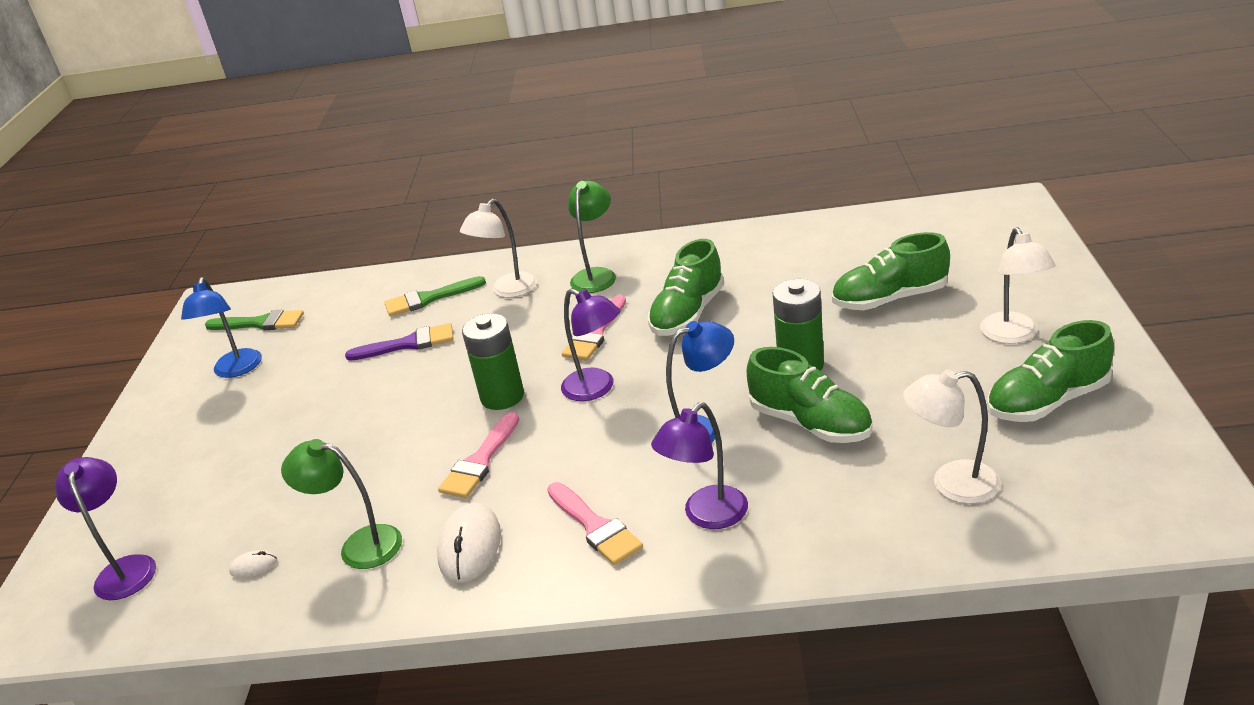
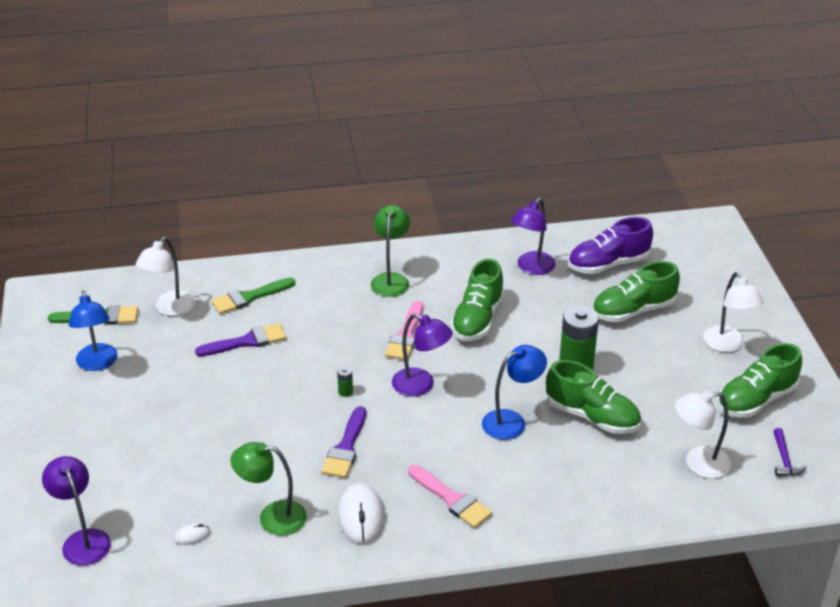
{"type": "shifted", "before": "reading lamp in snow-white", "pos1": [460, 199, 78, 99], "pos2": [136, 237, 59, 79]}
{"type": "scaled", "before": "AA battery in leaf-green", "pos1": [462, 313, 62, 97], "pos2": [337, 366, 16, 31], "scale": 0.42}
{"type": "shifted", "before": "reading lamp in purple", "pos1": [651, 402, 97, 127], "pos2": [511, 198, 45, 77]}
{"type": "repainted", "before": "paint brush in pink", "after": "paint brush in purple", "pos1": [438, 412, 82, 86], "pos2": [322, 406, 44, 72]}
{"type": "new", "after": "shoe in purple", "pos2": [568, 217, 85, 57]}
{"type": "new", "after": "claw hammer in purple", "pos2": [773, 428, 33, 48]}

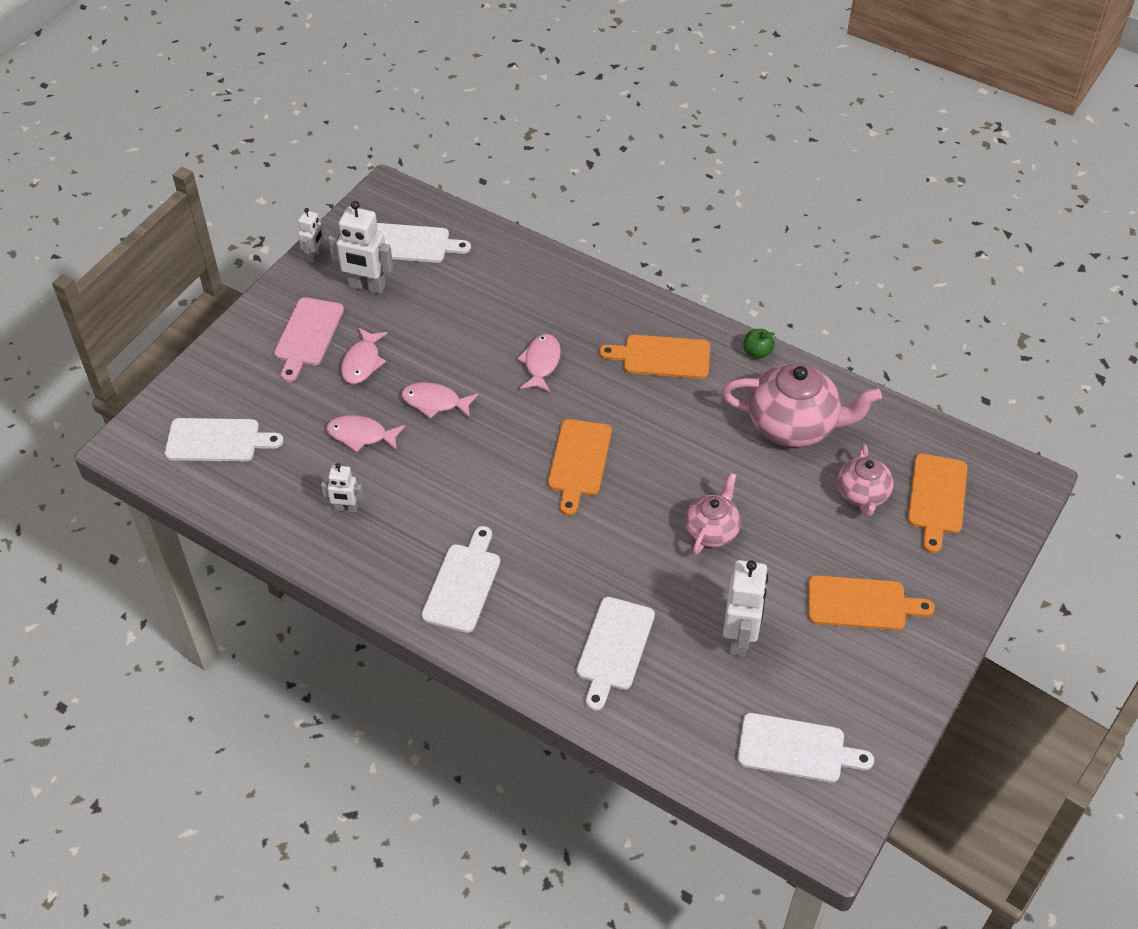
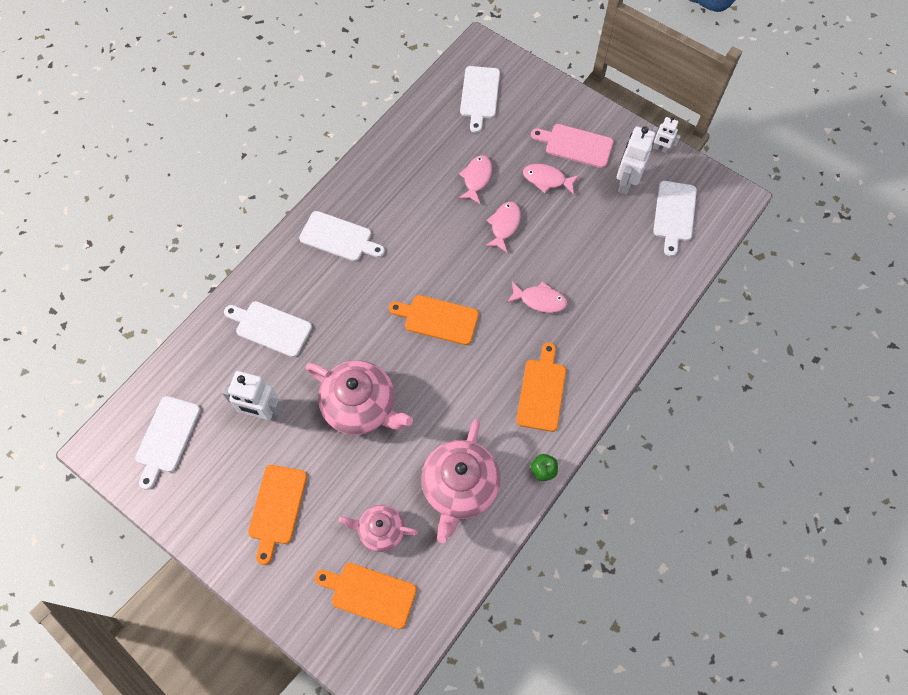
{"type": "gone", "before": "robot in snow-white", "pos1": [321, 463, 43, 50]}
{"type": "scaled", "before": "tea pot in pink", "pos1": [684, 473, 57, 82], "pos2": [306, 360, 107, 75], "scale": 1.71}

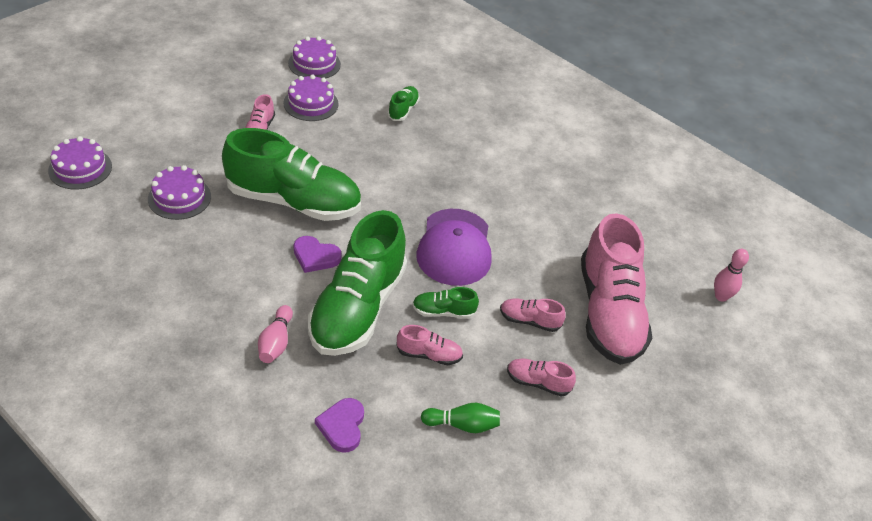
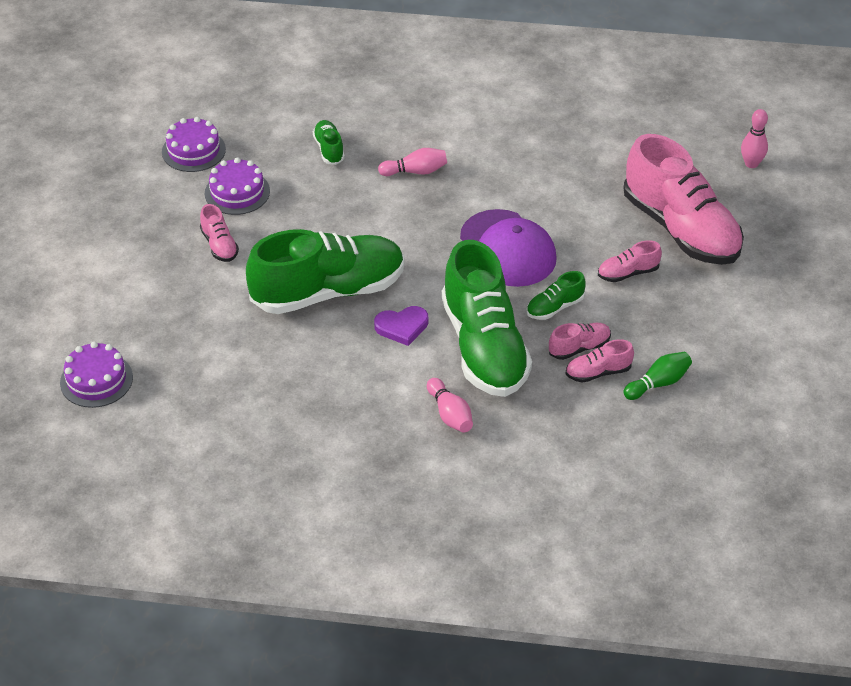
{"type": "gone", "before": "gateau in purple", "pos1": [148, 165, 63, 55]}
{"type": "shifted", "before": "shoe in pink", "pos1": [507, 358, 69, 38], "pos2": [566, 339, 68, 44]}
{"type": "gone", "before": "love heart in purple", "pos1": [315, 398, 49, 55]}
{"type": "new", "after": "tenpin in pink", "pos2": [378, 148, 69, 28]}

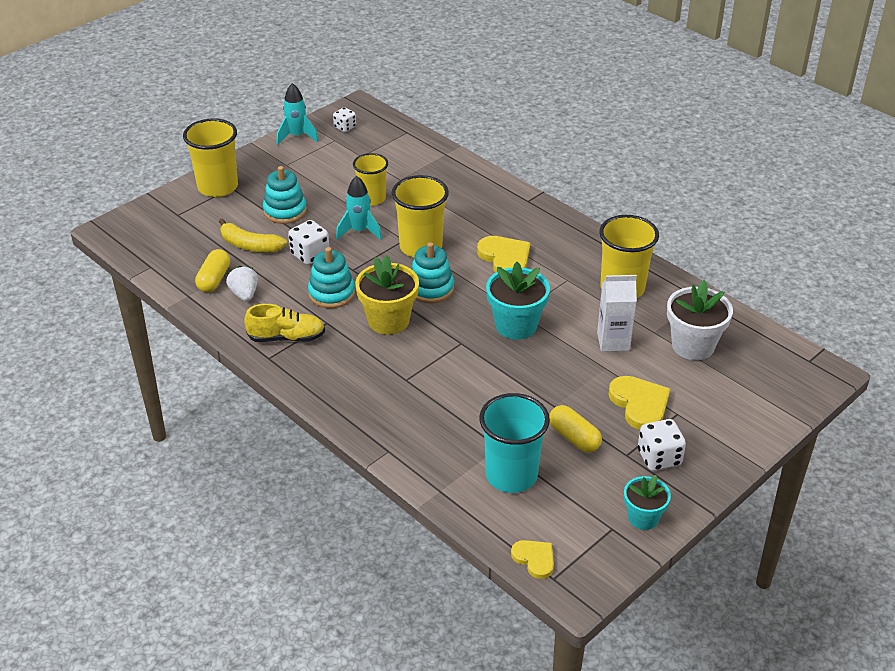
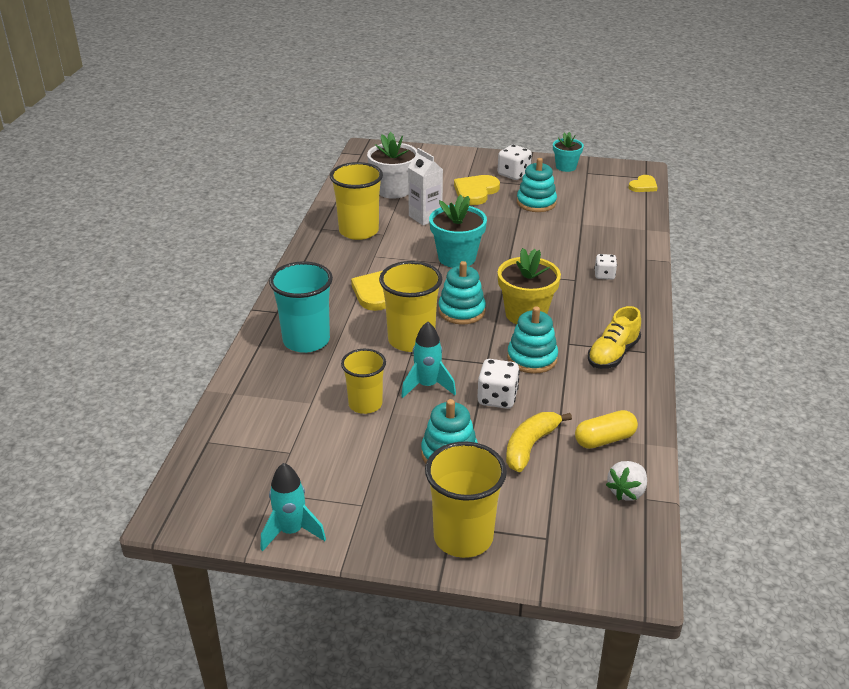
{"type": "shifted", "before": "game die in snow-white", "pos1": [333, 107, 23, 25], "pos2": [594, 254, 23, 26]}
{"type": "rotated", "before": "banana in bright yellow", "pos1": [219, 218, 68, 35], "pos2": [506, 412, 66, 60], "turn": -135}
{"type": "shifted", "before": "strawberry in snow-white", "pos1": [226, 266, 32, 36], "pos2": [606, 461, 41, 40]}
{"type": "rotated", "before": "shoe in bright yellow", "pos1": [244, 304, 81, 38], "pos2": [588, 306, 53, 63], "turn": -105}
{"type": "shifted", "before": "beaker in aqua", "pos1": [479, 393, 71, 100], "pos2": [269, 261, 64, 92]}
{"type": "swapped", "before": "pill in bright yellow", "after": "ring stacker in aqua", "pos1": [549, 405, 53, 48], "pos2": [517, 158, 40, 54]}
{"type": "rotated", "before": "love heart in bright yellow", "pos1": [511, 540, 43, 39], "pos2": [629, 175, 29, 17], "turn": -150}

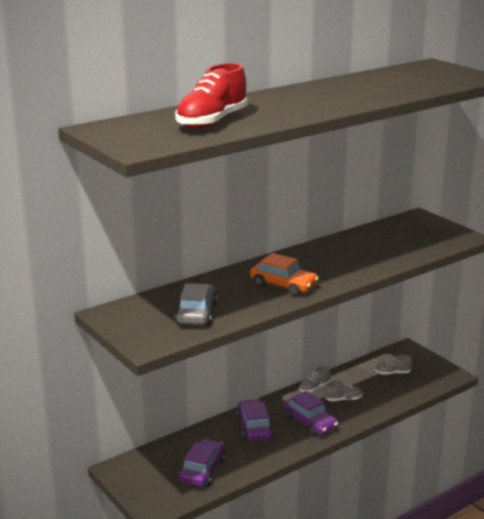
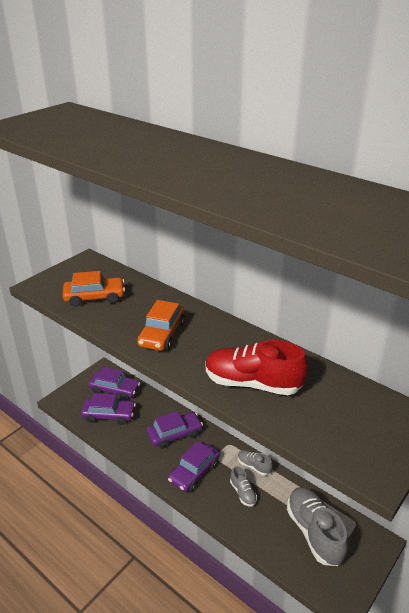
{"type": "shifted", "before": "shoe in scarlet", "pos1": [175, 63, 73, 66], "pos2": [206, 340, 102, 55]}
{"type": "repainted", "before": "car in grey", "after": "car in bright orange", "pos1": [175, 283, 42, 42], "pos2": [62, 271, 63, 36]}
{"type": "scaled", "before": "shoe in grey", "pos1": [375, 355, 38, 20], "pos2": [287, 487, 61, 79], "scale": 2.0}
{"type": "new", "after": "car in purple", "pos2": [89, 367, 51, 34]}

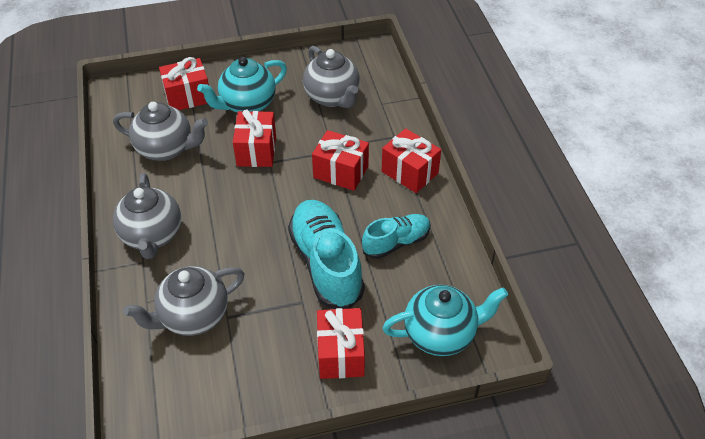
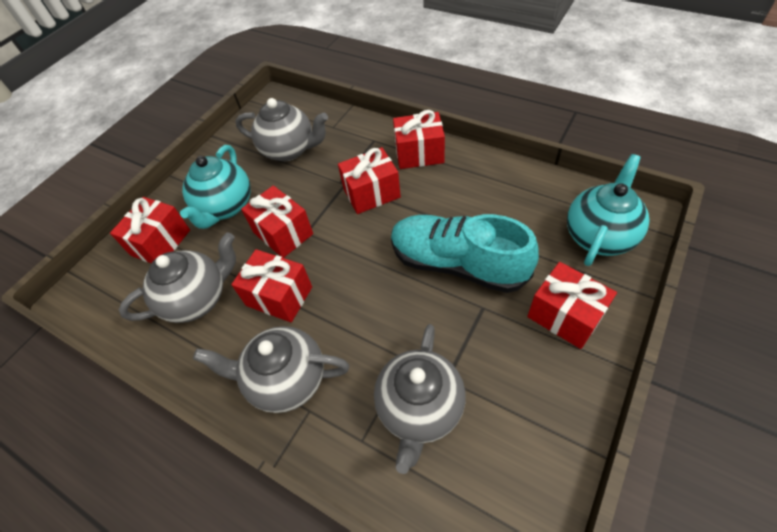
{"type": "rotated", "before": "tea pot in grey", "pos1": [113, 173, 68, 86], "pos2": [193, 326, 156, 87], "turn": 150}
{"type": "gone", "before": "shoe in aqua", "pos1": [362, 214, 69, 45]}
{"type": "new", "after": "gift in scarlet", "pos2": [231, 249, 81, 73]}

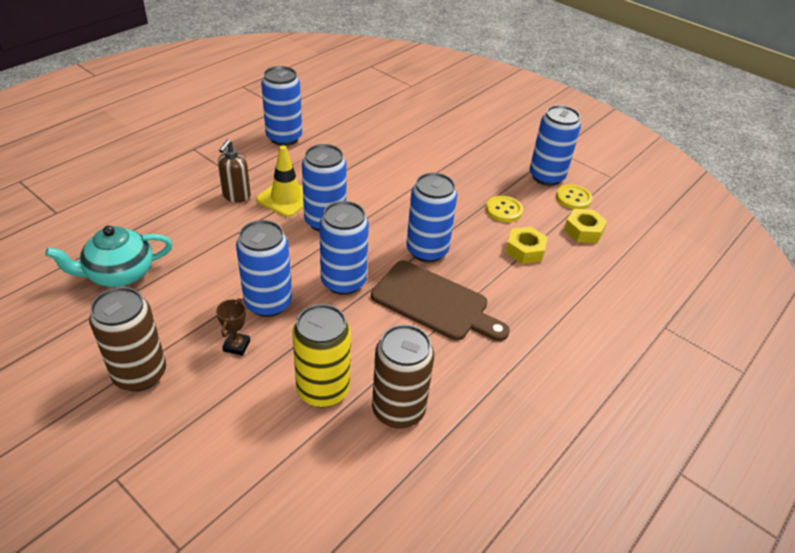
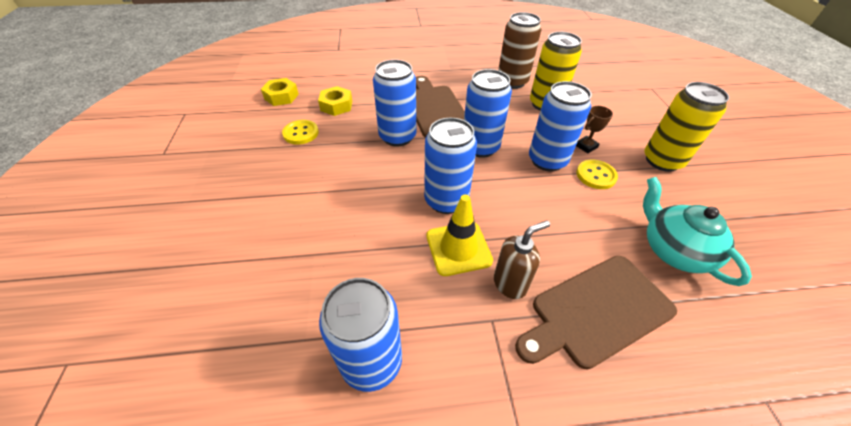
{"type": "gone", "before": "tin in royal blue", "pos1": [529, 105, 52, 81]}
{"type": "shifted", "before": "shirt button in bright yellow", "pos1": [556, 184, 37, 25], "pos2": [576, 160, 42, 29]}
{"type": "rotated", "before": "tea pot in aqua", "pos1": [45, 225, 128, 62], "pos2": [643, 177, 109, 109], "turn": -135}
{"type": "repainted", "before": "tin in brown", "after": "tin in bright yellow", "pos1": [89, 287, 77, 105], "pos2": [645, 82, 84, 90]}
{"type": "new", "after": "bread board in brown", "pos2": [515, 256, 162, 114]}

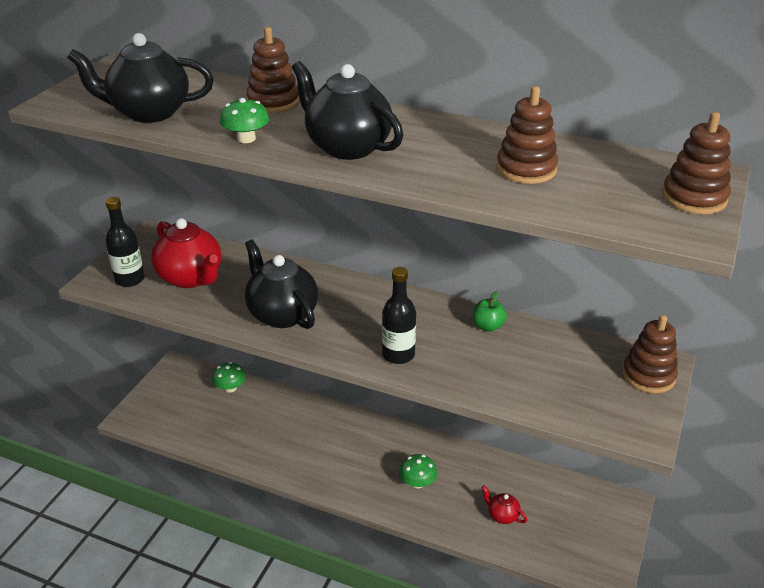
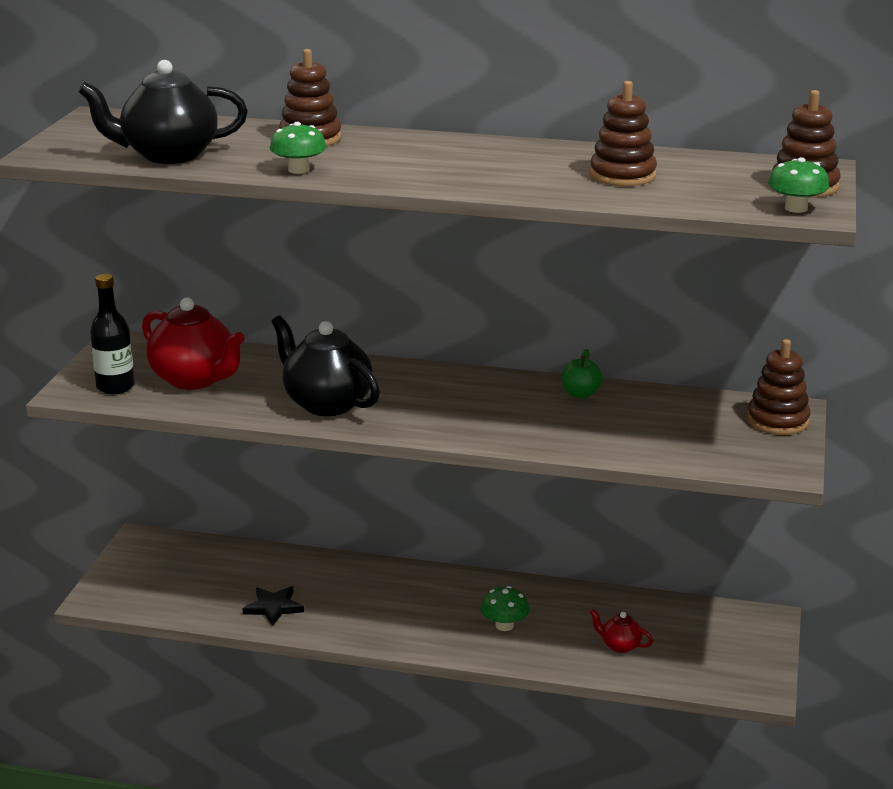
{"type": "gone", "before": "tea pot in jet-black", "pos1": [292, 61, 111, 99]}
{"type": "gone", "before": "drink bottle in jet-black", "pos1": [382, 267, 34, 97]}
{"type": "shifted", "before": "fungus in leaf-green", "pos1": [212, 362, 34, 31], "pos2": [768, 157, 62, 56]}
{"type": "new", "after": "star in jet-black", "pos2": [242, 586, 62, 40]}

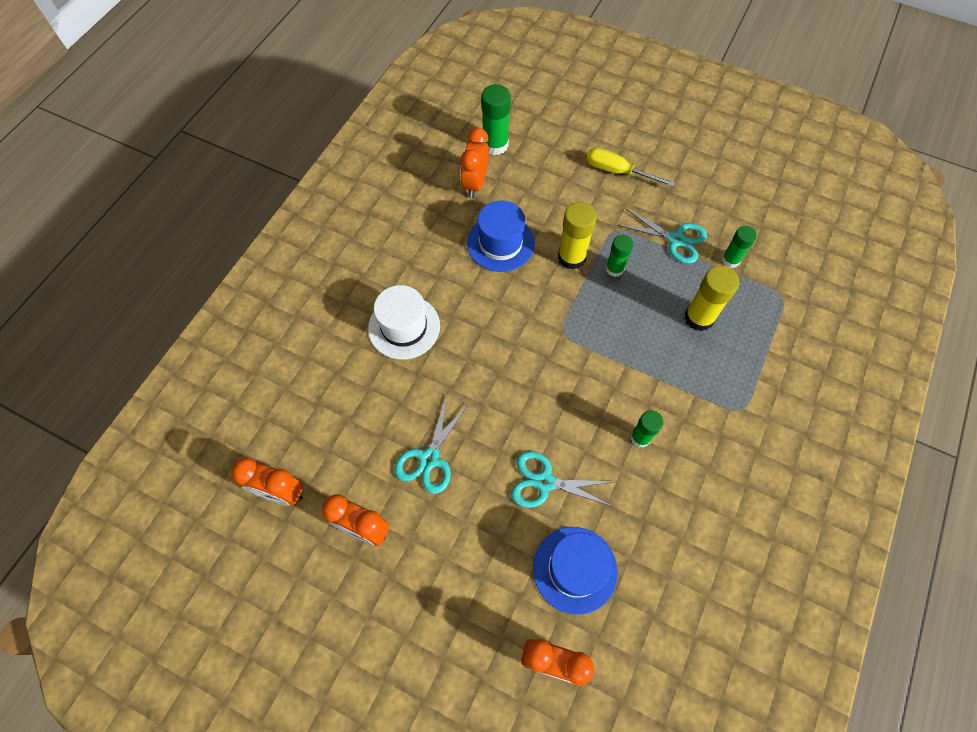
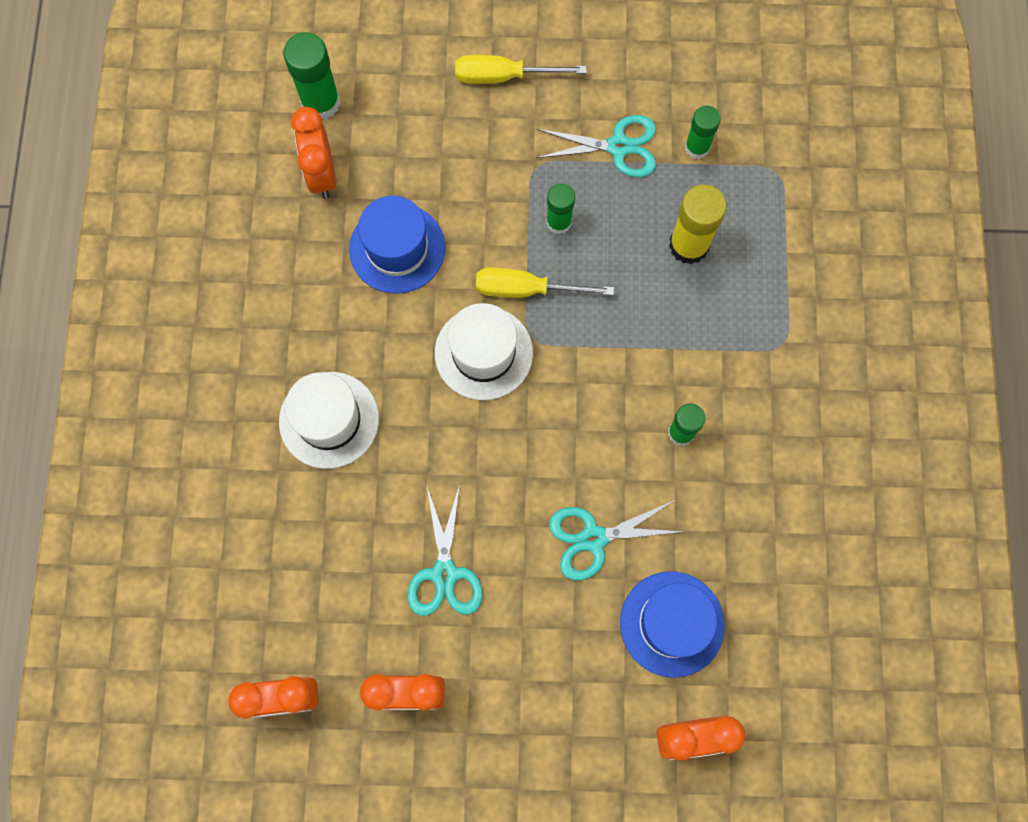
{"type": "gone", "before": "stick of glue in bright yellow", "pos1": [558, 202, 39, 68]}
{"type": "new", "after": "screwdriver in bright yellow", "pos2": [476, 267, 138, 31]}
{"type": "new", "after": "tall hat in snow-white", "pos2": [435, 303, 98, 97]}

